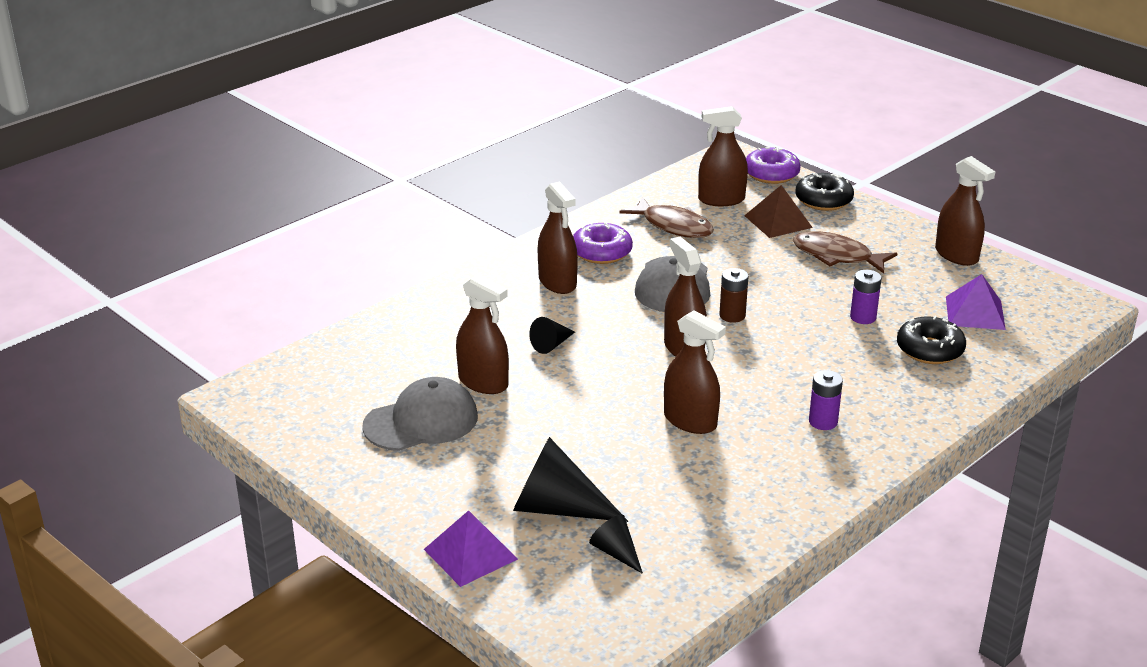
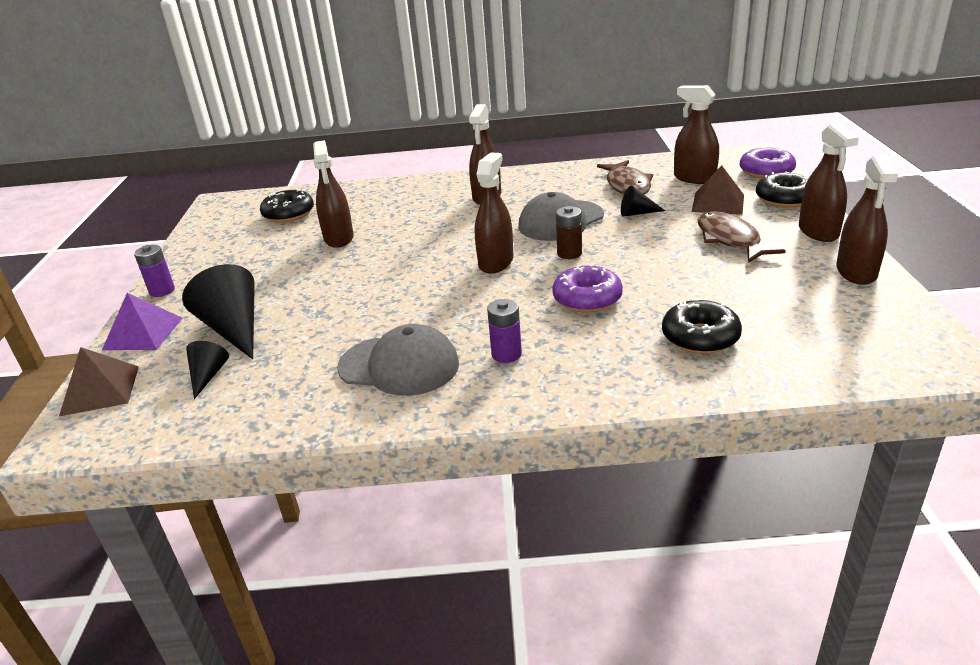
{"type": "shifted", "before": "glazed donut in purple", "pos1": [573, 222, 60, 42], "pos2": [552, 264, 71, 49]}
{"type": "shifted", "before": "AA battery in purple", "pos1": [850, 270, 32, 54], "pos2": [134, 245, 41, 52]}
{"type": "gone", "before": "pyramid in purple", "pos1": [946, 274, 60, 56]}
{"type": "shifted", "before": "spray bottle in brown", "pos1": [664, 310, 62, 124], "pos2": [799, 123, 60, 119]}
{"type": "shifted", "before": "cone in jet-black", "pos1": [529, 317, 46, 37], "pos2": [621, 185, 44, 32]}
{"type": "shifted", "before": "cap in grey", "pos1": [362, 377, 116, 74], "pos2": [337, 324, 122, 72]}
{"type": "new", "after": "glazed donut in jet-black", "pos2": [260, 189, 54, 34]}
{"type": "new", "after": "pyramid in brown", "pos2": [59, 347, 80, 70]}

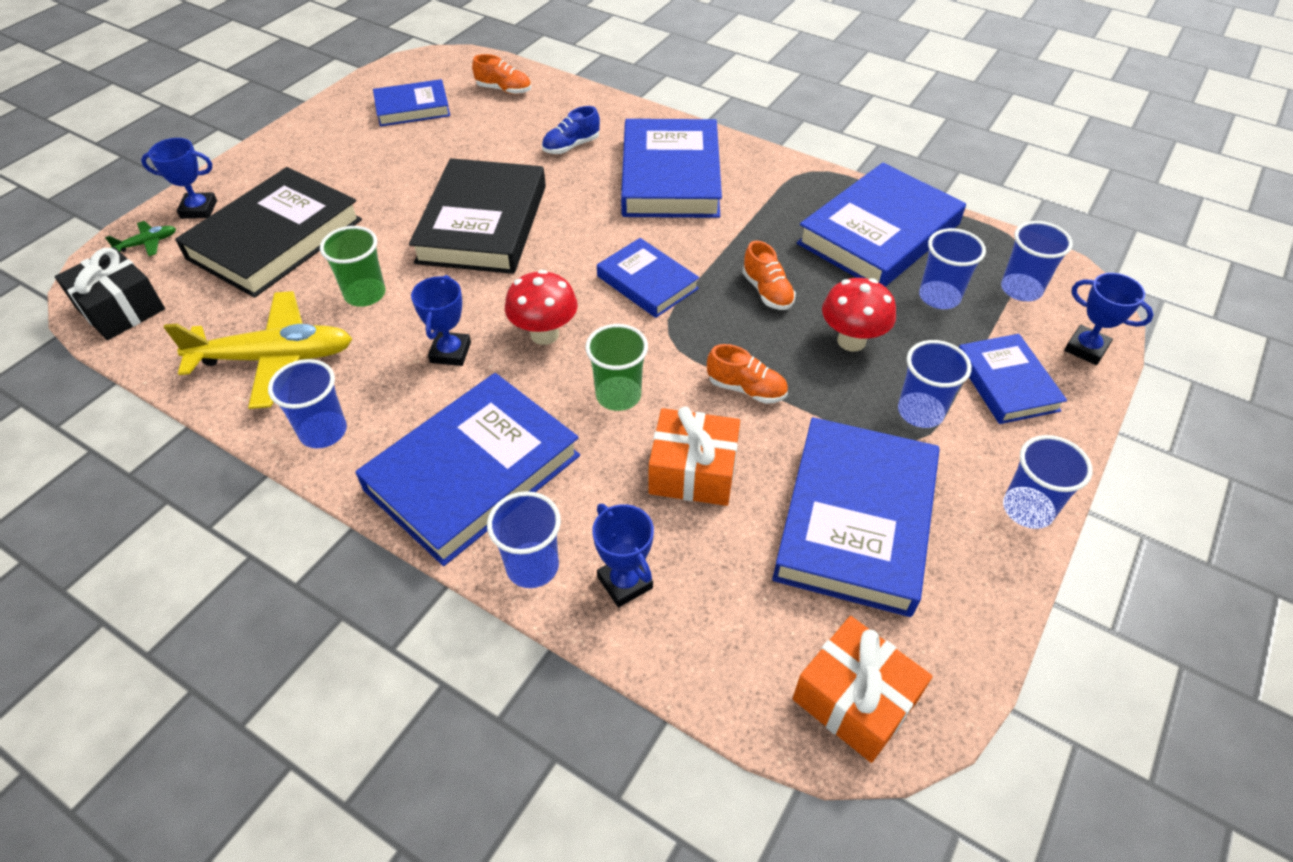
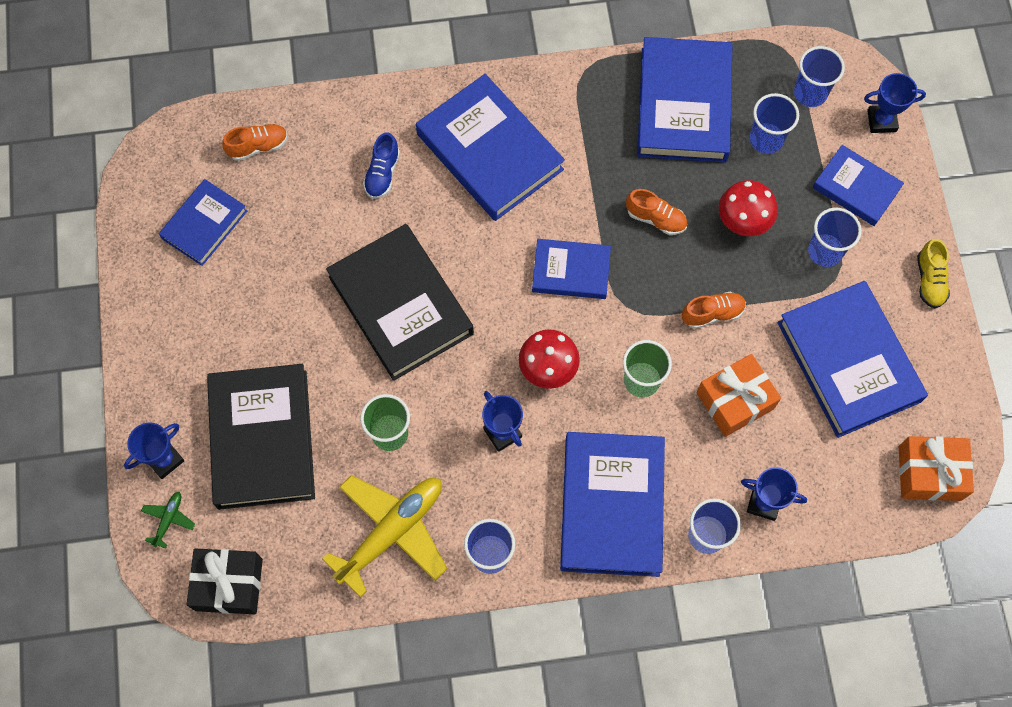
{"type": "swapped", "before": "beaker in royal blue", "after": "shoe in bright yellow", "pos1": [1003, 435, 90, 94], "pos2": [917, 239, 33, 70]}

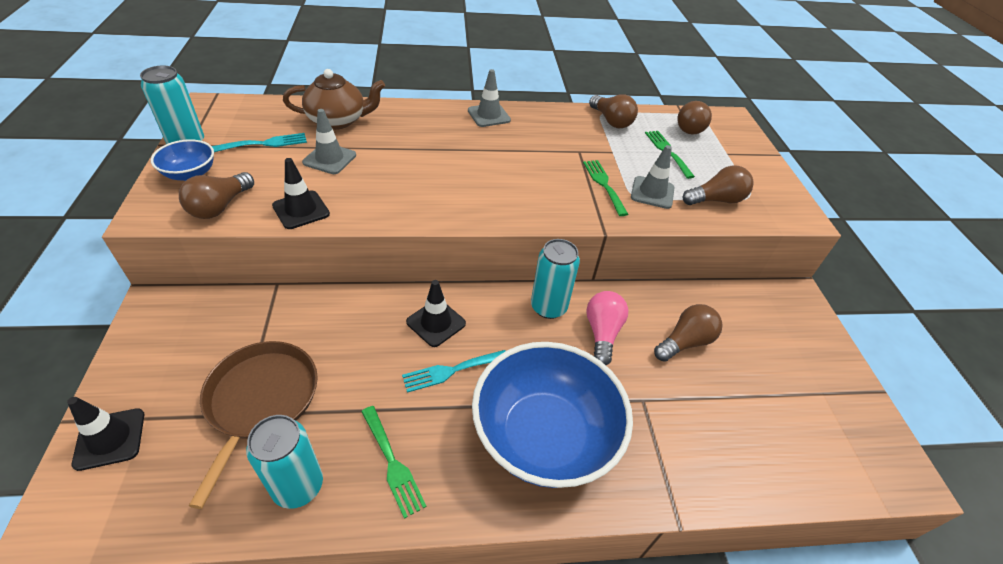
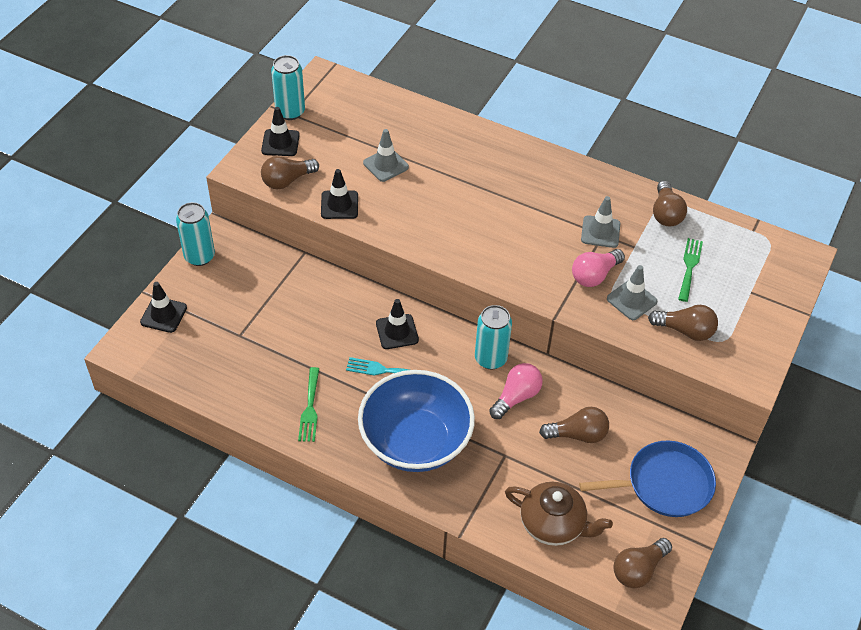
{"type": "shifted", "before": "tea pot in brown", "pos1": [283, 69, 102, 61], "pos2": [505, 482, 108, 64]}
{"type": "shifted", "before": "road cone in grey", "pos1": [468, 69, 43, 58], "pos2": [581, 196, 39, 52]}
{"type": "shifted", "before": "light bulb in brown", "pos1": [678, 101, 34, 33], "pos2": [613, 538, 59, 50]}
{"type": "gone", "before": "dinner fork in aqua", "pos1": [212, 133, 95, 19]}
{"type": "swapped", "before": "deep dish in royal blue", "after": "road cone in jet-black", "pos1": [151, 139, 63, 42], "pos2": [261, 107, 39, 49]}
{"type": "swapped", "before": "dinner fork in leaf-green", "after": "light bulb in pink", "pos1": [583, 160, 45, 56], "pos2": [572, 249, 53, 38]}
{"type": "gone", "before": "pan in brown", "pos1": [189, 341, 129, 168]}
{"type": "shifted", "before": "tin in aqua", "pos1": [246, 415, 77, 94], "pos2": [176, 202, 39, 64]}
{"type": "new", "after": "pan in royal blue", "pos2": [579, 441, 137, 76]}

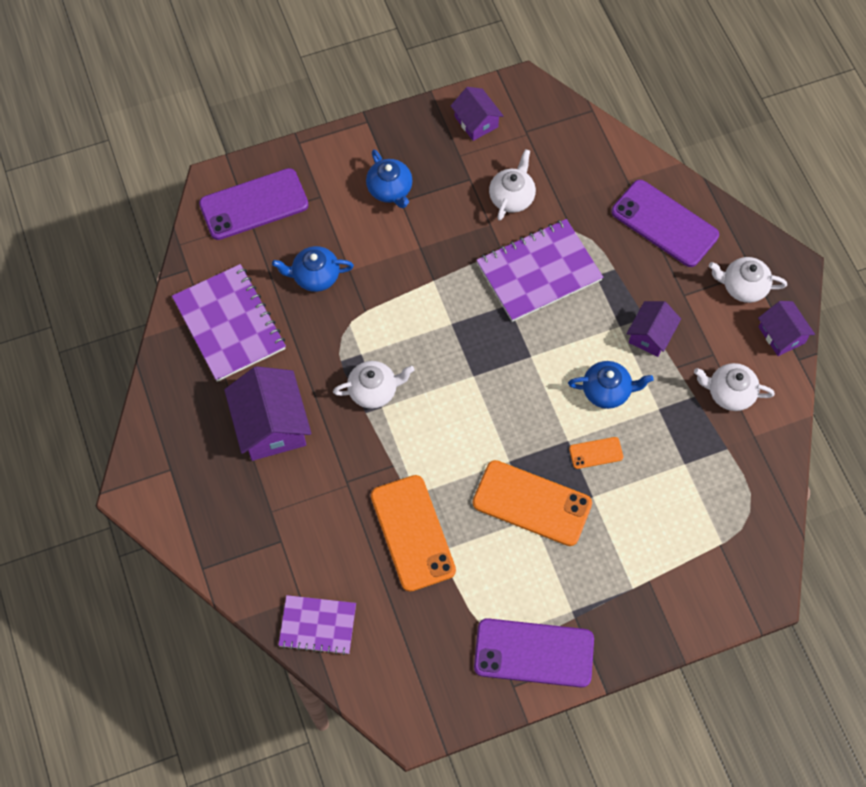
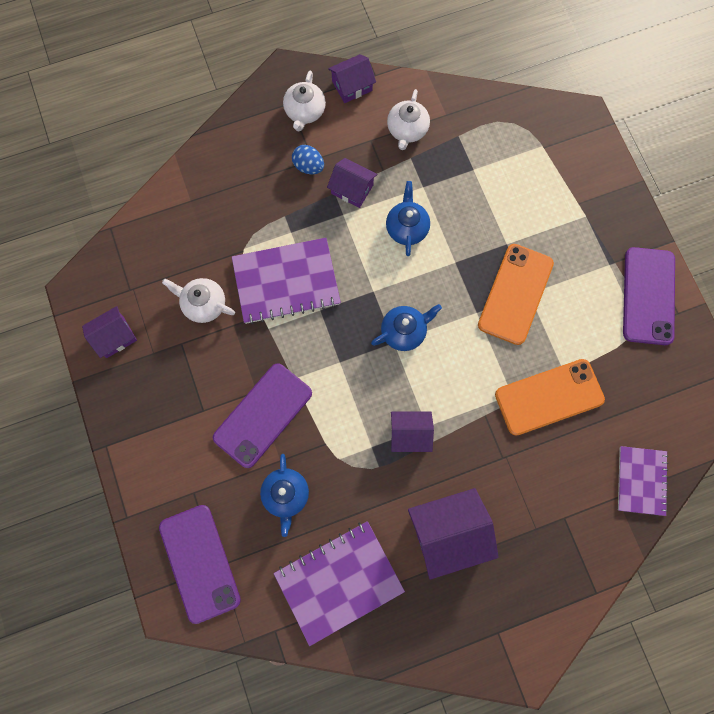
{"type": "shifted", "before": "tea pot in royal blue", "pos1": [366, 149, 47, 59], "pos2": [371, 304, 71, 47]}
{"type": "shifted", "before": "smartphone in purple", "pos1": [611, 180, 108, 87], "pos2": [213, 363, 99, 105]}
{"type": "rotated", "before": "notepad in purple", "pos1": [476, 219, 127, 103], "pos2": [232, 238, 109, 86], "turn": -75}
{"type": "swapped", "before": "tea pot in snow-white", "after": "cottage in purple", "pos1": [333, 361, 81, 48], "pos2": [391, 412, 43, 40]}
{"type": "gone", "before": "smartphone in bright orange", "pos1": [569, 437, 54, 32]}
{"type": "new", "after": "egg in royal blue", "pos2": [292, 145, 32, 29]}

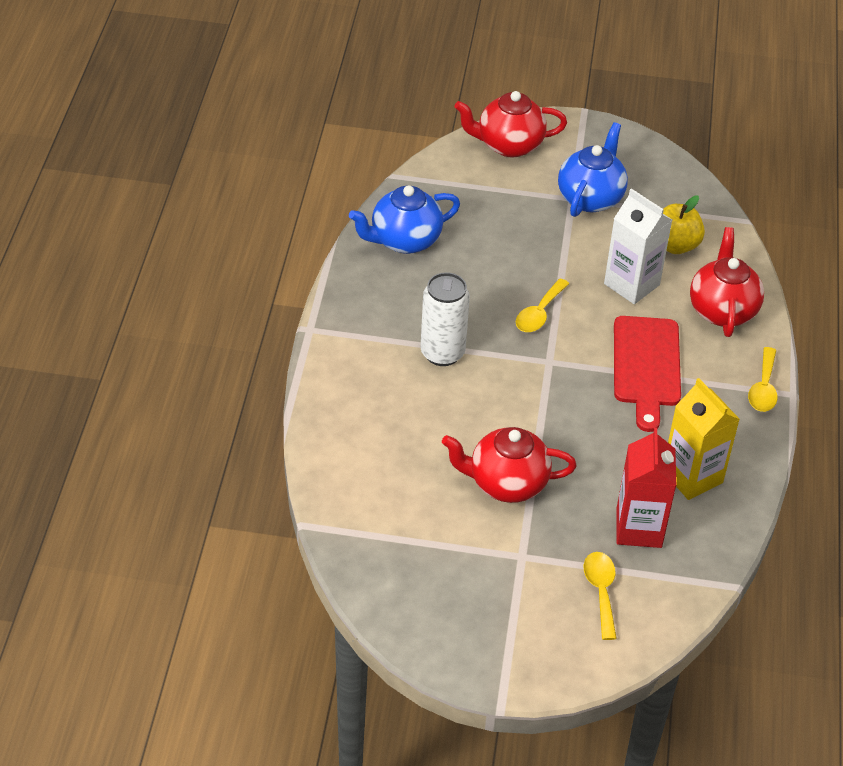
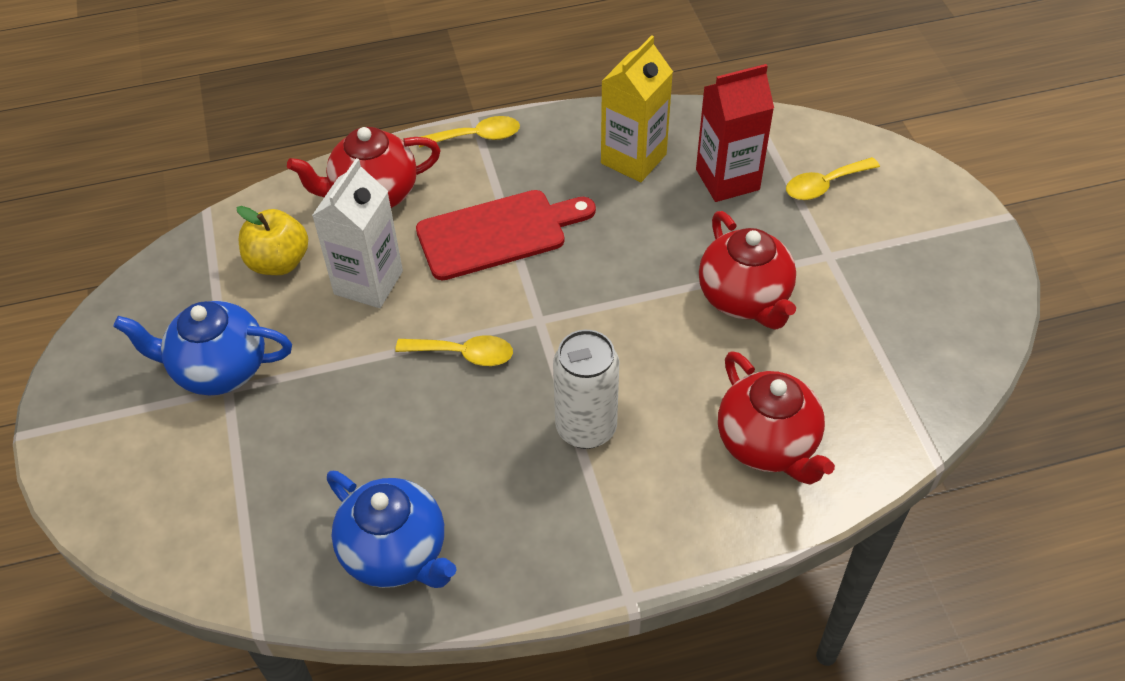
{"type": "shifted", "before": "tea pot in scarlet", "pos1": [455, 91, 112, 67], "pos2": [718, 351, 117, 134]}

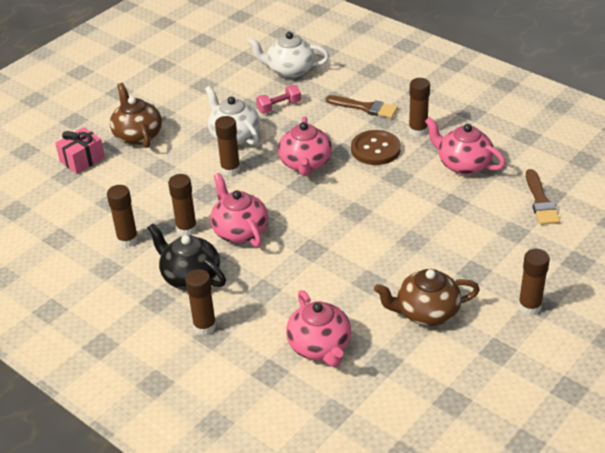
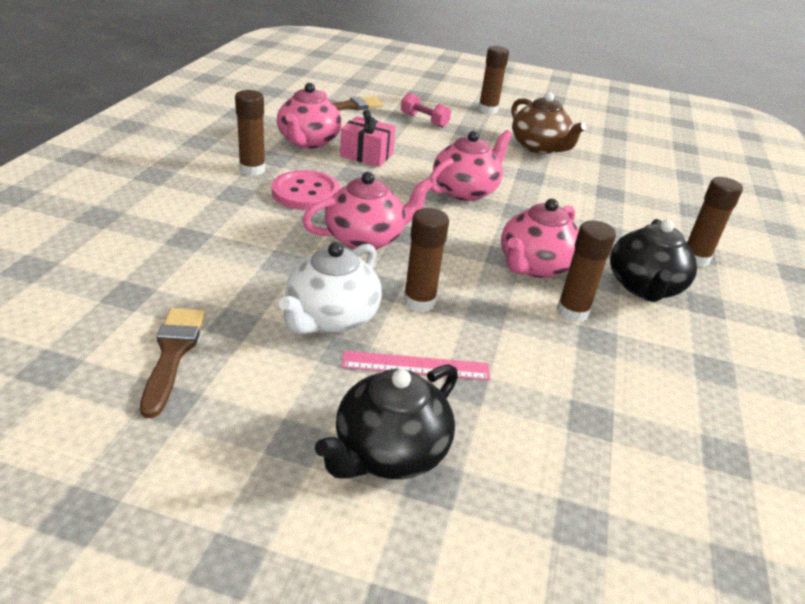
{"type": "gone", "before": "tea pot in snow-white", "pos1": [247, 32, 82, 46]}
{"type": "repainted", "before": "tea pot in brown", "after": "tea pot in jet-black", "pos1": [110, 83, 52, 65], "pos2": [315, 364, 143, 115]}
{"type": "shifted", "before": "hand weight in pink", "pos1": [256, 85, 45, 28], "pos2": [401, 93, 50, 35]}
{"type": "shifted", "before": "paint brush in brown", "pos1": [326, 95, 72, 23], "pos2": [140, 308, 65, 110]}
{"type": "shifted", "before": "gift in pink", "pos1": [55, 127, 50, 47], "pos2": [340, 110, 56, 57]}
{"type": "repainted", "before": "shirt button in brown", "after": "shirt button in pink", "pos1": [351, 130, 50, 35], "pos2": [272, 170, 68, 40]}
{"type": "gone", "before": "stick of glue in brown", "pos1": [107, 185, 31, 62]}
{"type": "shifted", "before": "tea pot in pink", "pos1": [286, 290, 65, 77], "pos2": [429, 130, 83, 71]}
{"type": "new", "after": "measuring stick in pink", "pos2": [342, 351, 148, 29]}

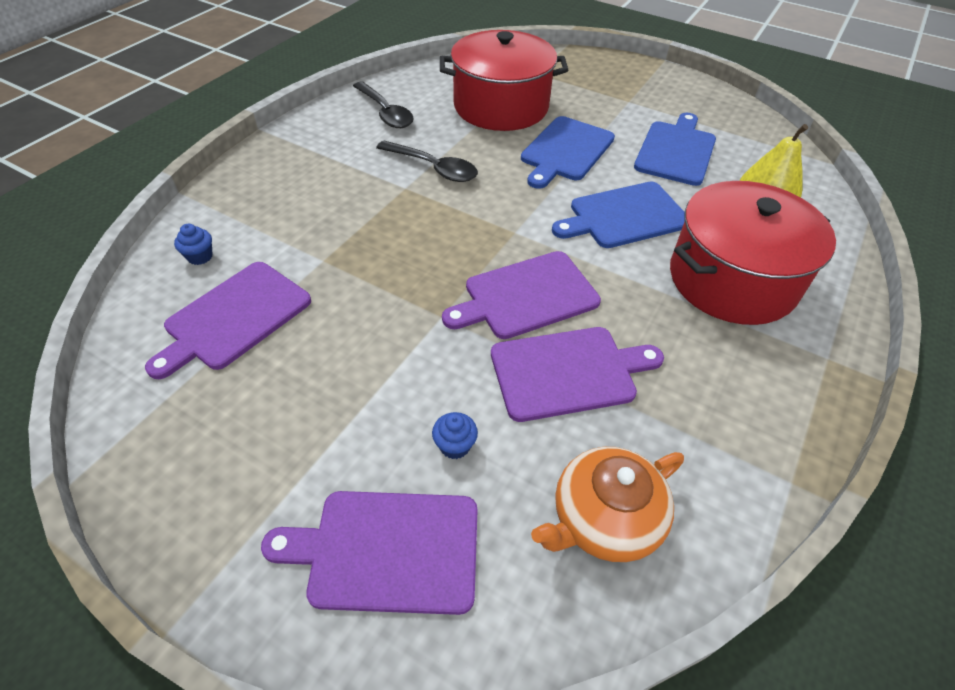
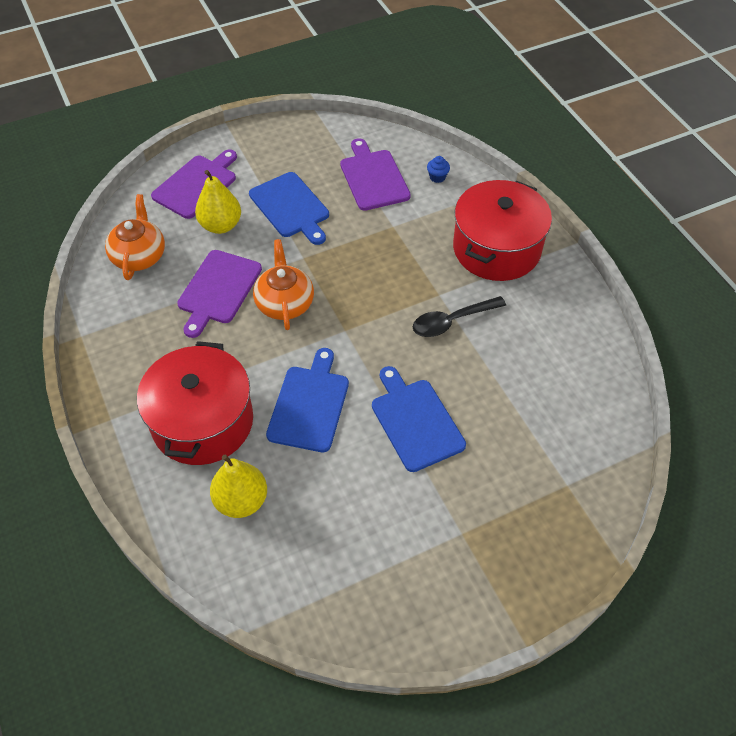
{"type": "shifted", "before": "pot in scarlet", "pos1": [440, 30, 128, 101], "pos2": [453, 180, 99, 101]}
{"type": "gone", "before": "tablespoon in jet-black", "pos1": [353, 82, 61, 46]}
{"type": "shifted", "before": "bread board in royal blue", "pos1": [634, 113, 82, 73], "pos2": [249, 172, 80, 73]}
{"type": "swapped", "before": "bread board in purple", "after": "tea pot in bright orange", "pos1": [442, 251, 159, 88], "pos2": [253, 239, 61, 91]}
{"type": "swapped", "before": "cupcake in royal blue", "after": "pear fruit in bright yellow", "pos1": [432, 412, 46, 47], "pos2": [195, 170, 46, 64]}

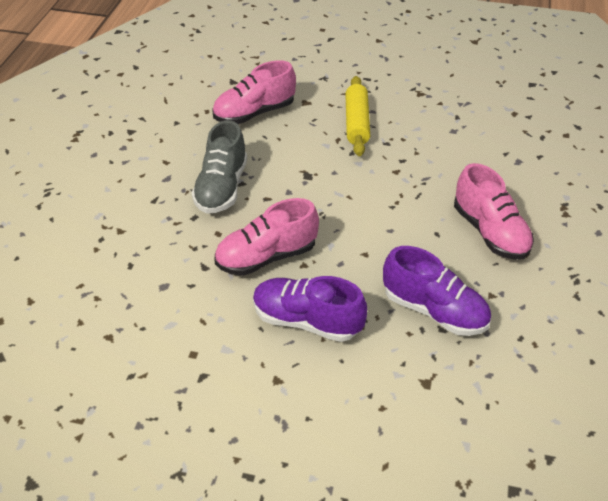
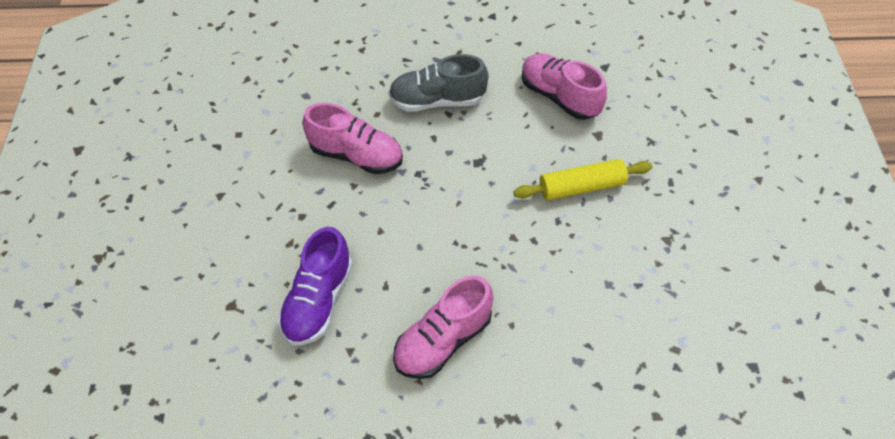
{"type": "rotated", "before": "shoe in pink", "pos1": [214, 198, 105, 78], "pos2": [302, 103, 101, 71], "turn": 150}
{"type": "gone", "before": "shoe in purple", "pos1": [253, 276, 114, 66]}

